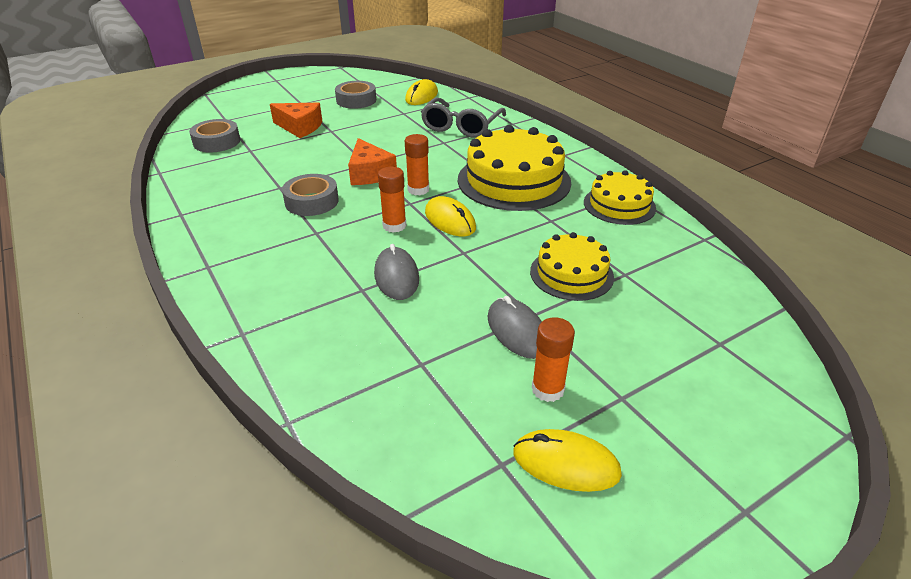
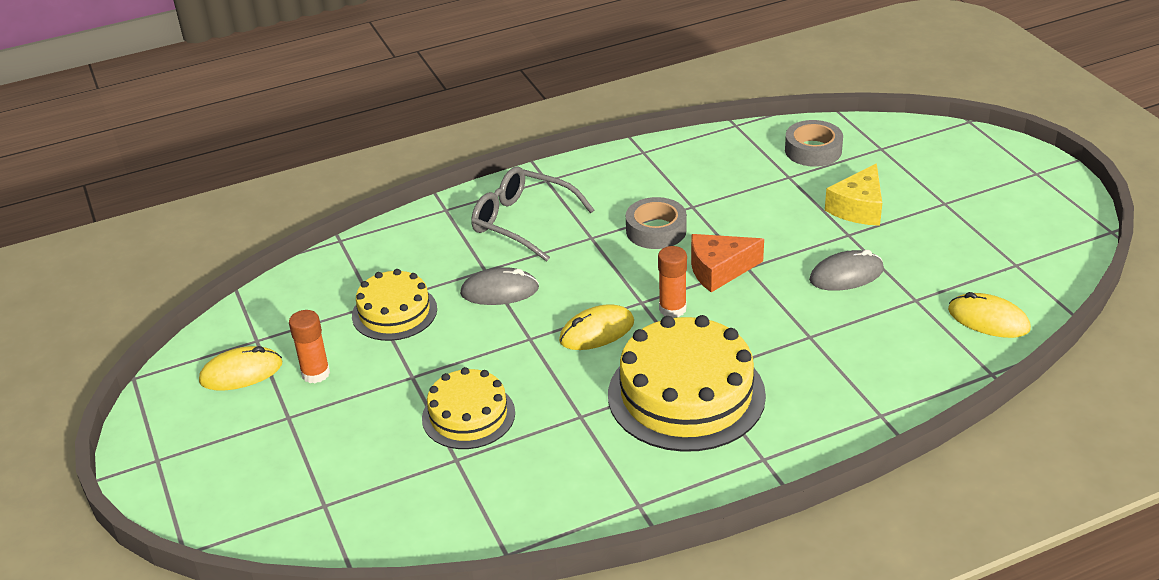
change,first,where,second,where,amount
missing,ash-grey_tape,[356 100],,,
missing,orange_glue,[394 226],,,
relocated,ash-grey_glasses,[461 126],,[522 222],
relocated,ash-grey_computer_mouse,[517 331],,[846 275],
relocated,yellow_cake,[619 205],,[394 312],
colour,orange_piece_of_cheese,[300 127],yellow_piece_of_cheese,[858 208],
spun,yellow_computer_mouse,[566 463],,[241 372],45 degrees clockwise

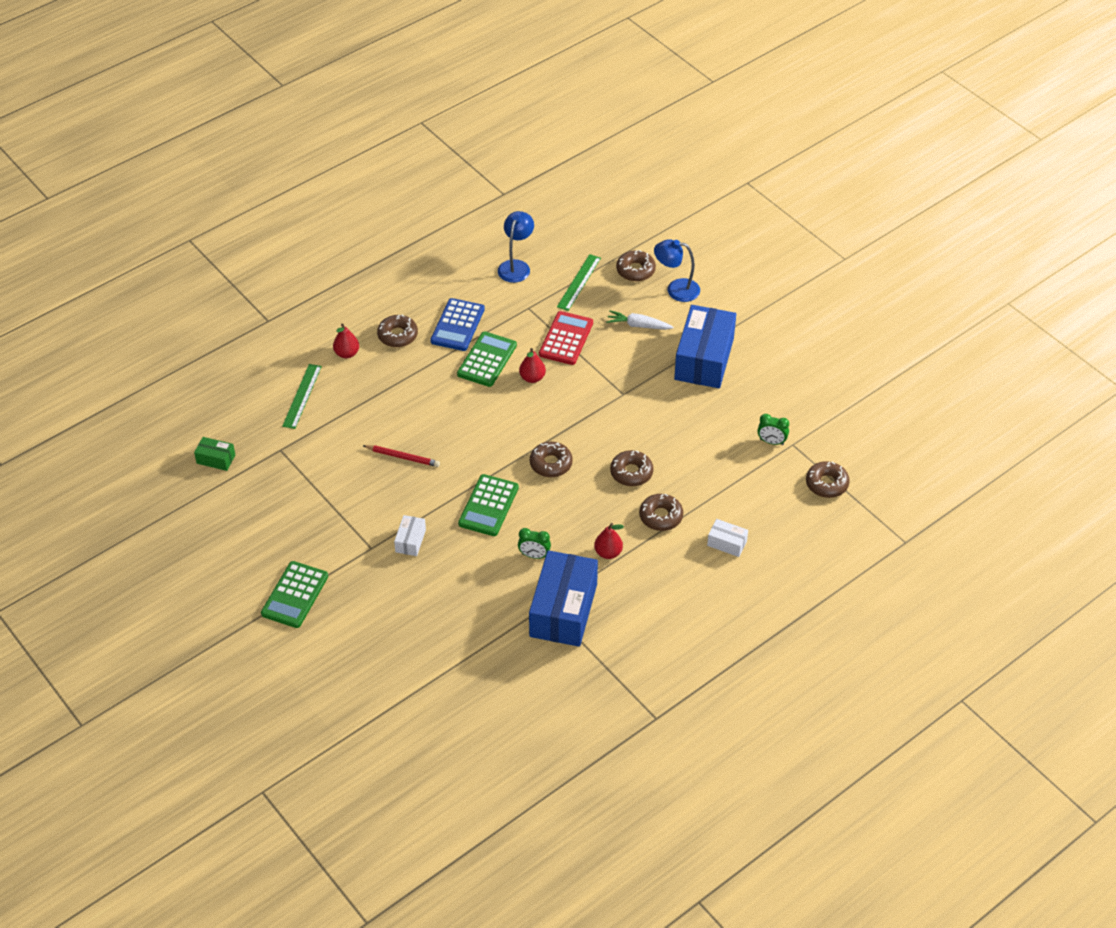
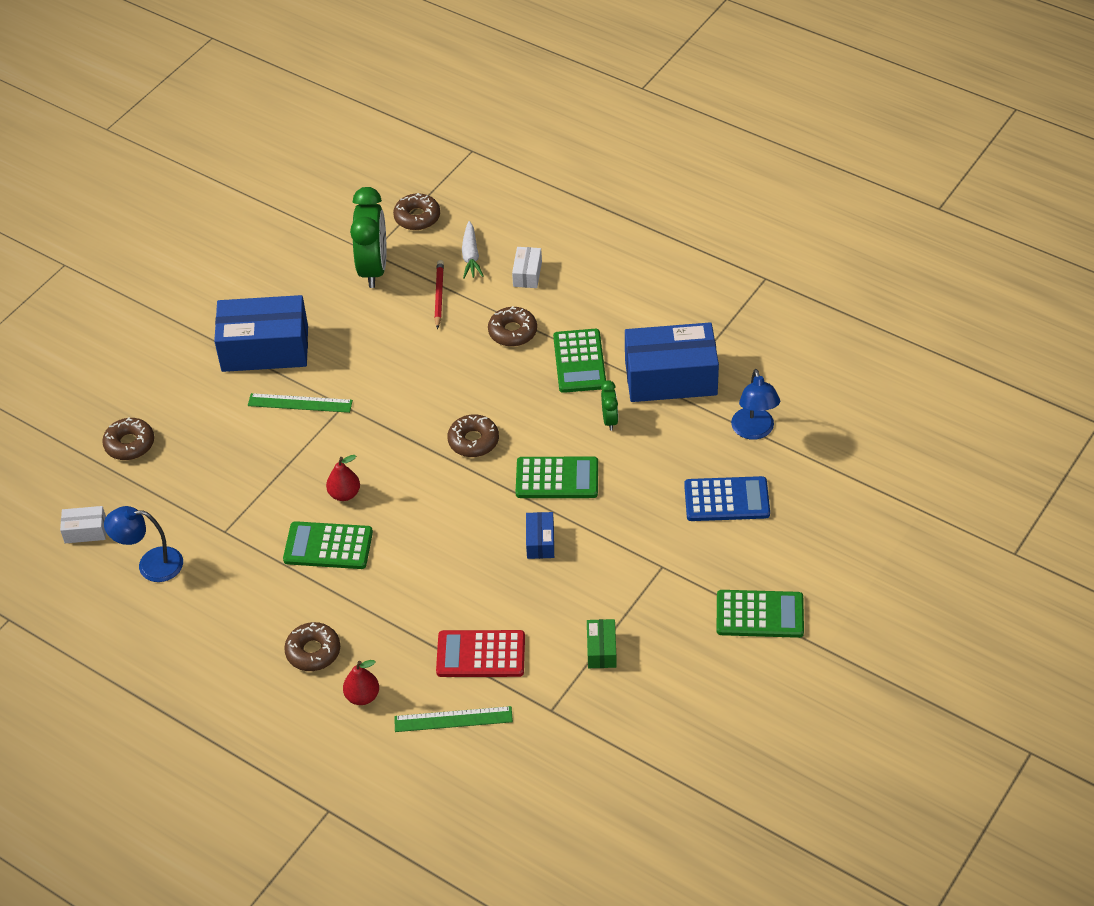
change,first,where,second,where,amount
missing,brown_donut,[631 472],,,
appeared,,,blue_package,[540 542],
relocated,emerald_package,[216 459],,[601 650],
relocated,crimson_lead_pencil,[403 457],,[439 295],
relocated,pure_white_package,[410 541],,[85 531],
relocated,blue_pocket_calculator,[457 325],,[726 500],
relocated,crimson_pocket_calculator,[566 338],,[481 655],
relocated,emerald_ruler,[579 282],,[300 403],
relocated,pure_white_toy_carrot,[638 325],,[471 256],
relocated,blue_desk_lamp,[676 289],,[754 431],
exchanged,crimson_pear_fruit,[608 553],emerald_pocket_calculator,[579 361],
size,emerald_clock,[771 442],,[373 269],x2.09

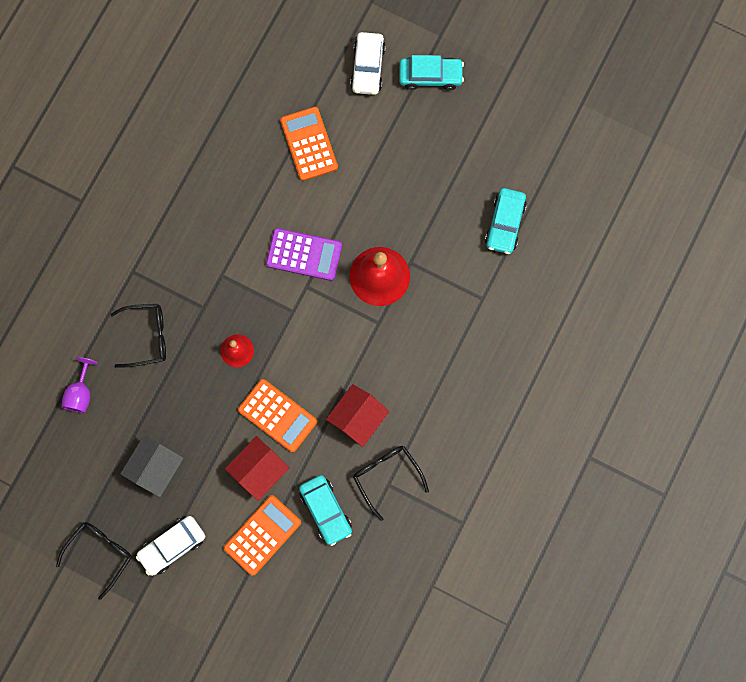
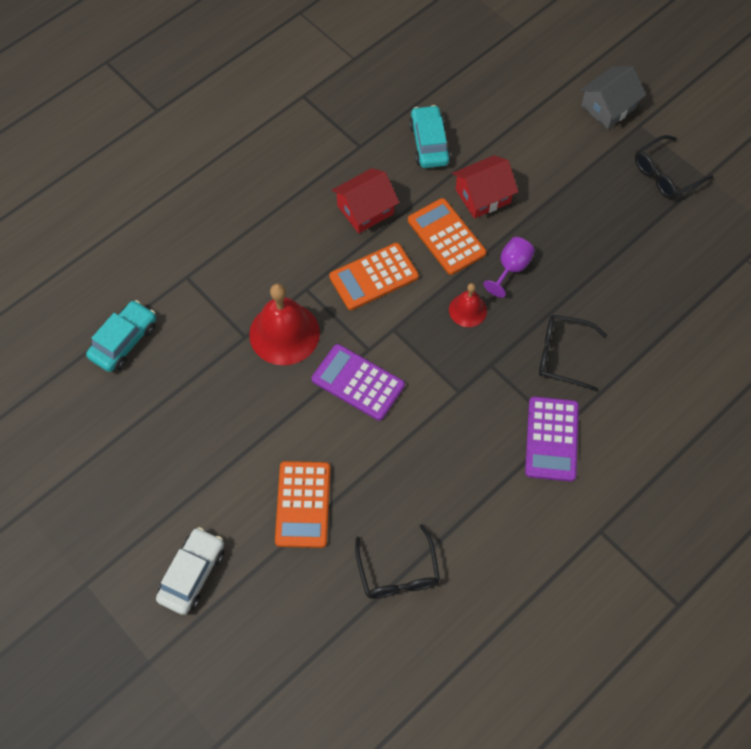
change,first,where,second,where,amount
missing,pure_white_automobile,[172 546],,,
missing,teal_automobile,[430 76],,,
appeared,,,royal_purple_pocket_calculator,[551 439],
relocated,royal_purple_goblet,[81 393],,[511 268],
relocated,ash-grey_house,[155 467],,[608 107],
relocated,orange_pocket_calculator,[262 535],,[374 277],
relocated,ebony_glasses,[386 476],,[398 572],

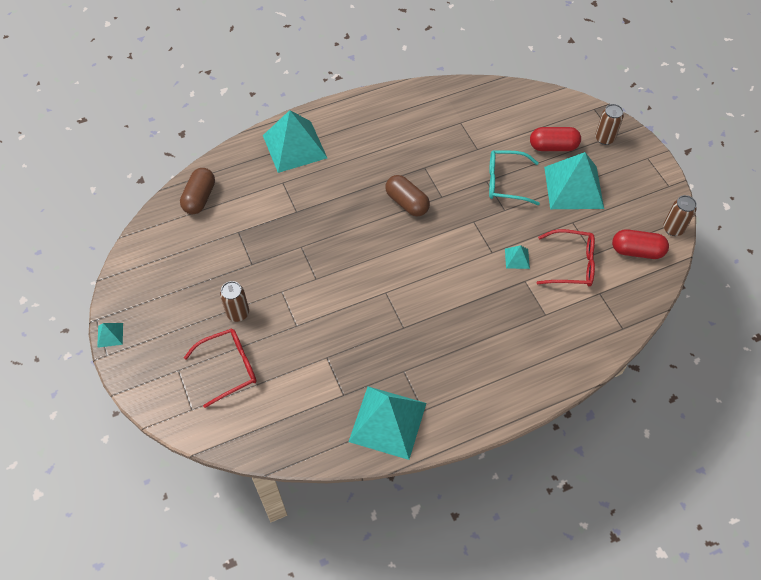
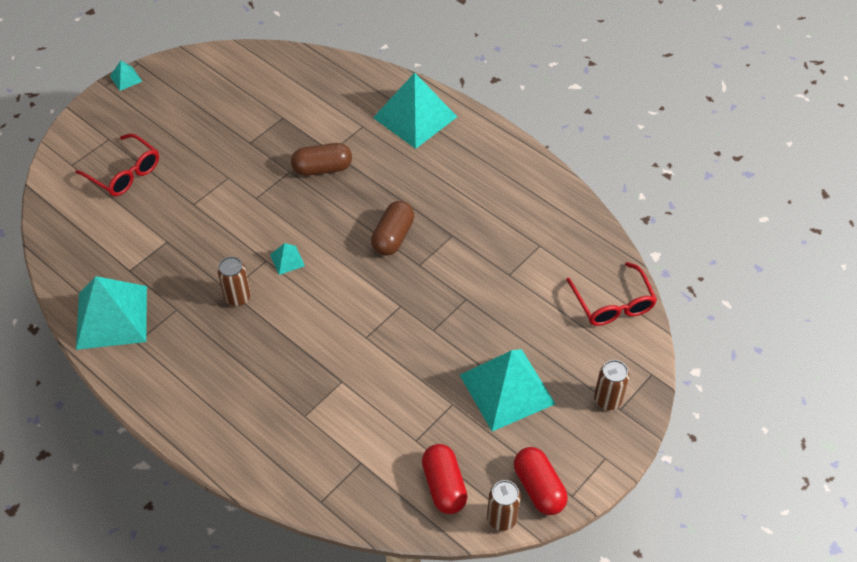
change,first,where,second,where,amount
missing,teal_glasses,[505 182],,,
relocated,brown_pill,[200 198],,[322 168],
relocated,brown_soda_can,[238 313],,[237 297],
relocated,teal_solid_pyramid,[517 258],,[287 260],
relocated,crimson_pill,[553 147],,[538 488],
relocated,crimson_glasses,[572 264],,[613 304],

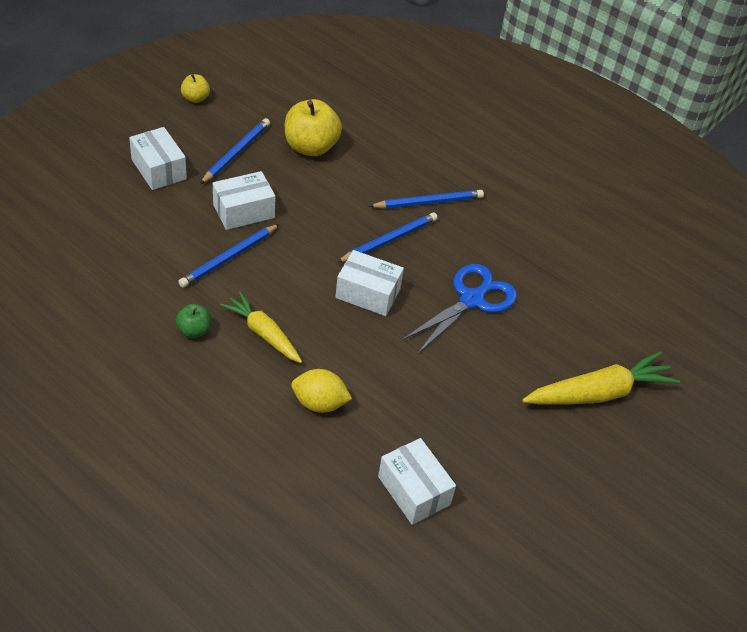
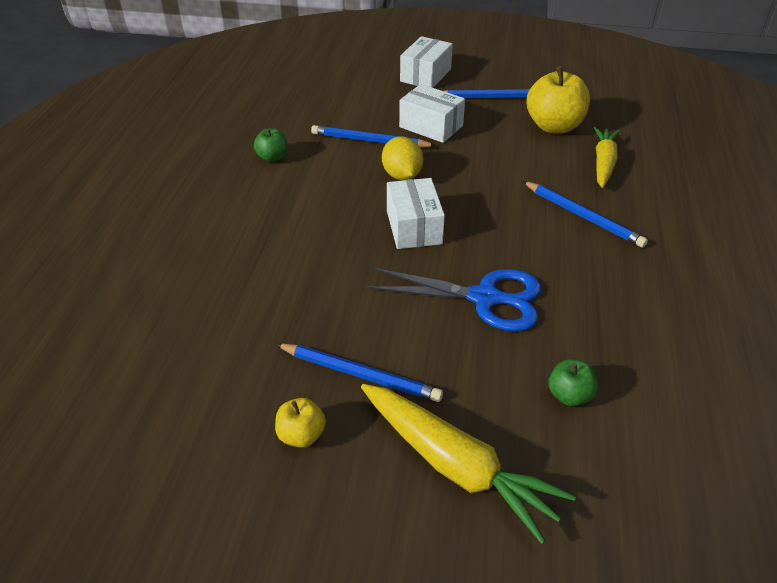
change,first,where,second,where,amount
missing,pure_white_package,[414 490],,,
appeared,,,emerald_toy_apple,[569 395],
relocated,yellow_toy_apple,[195 98],,[301 435],
relocated,yellow_toy_carrot,[263 333],,[603 163],
relocated,yellow_lemon,[319 403],,[402 175],
relocated,blue_lead_pencil,[389 240],,[359 374],

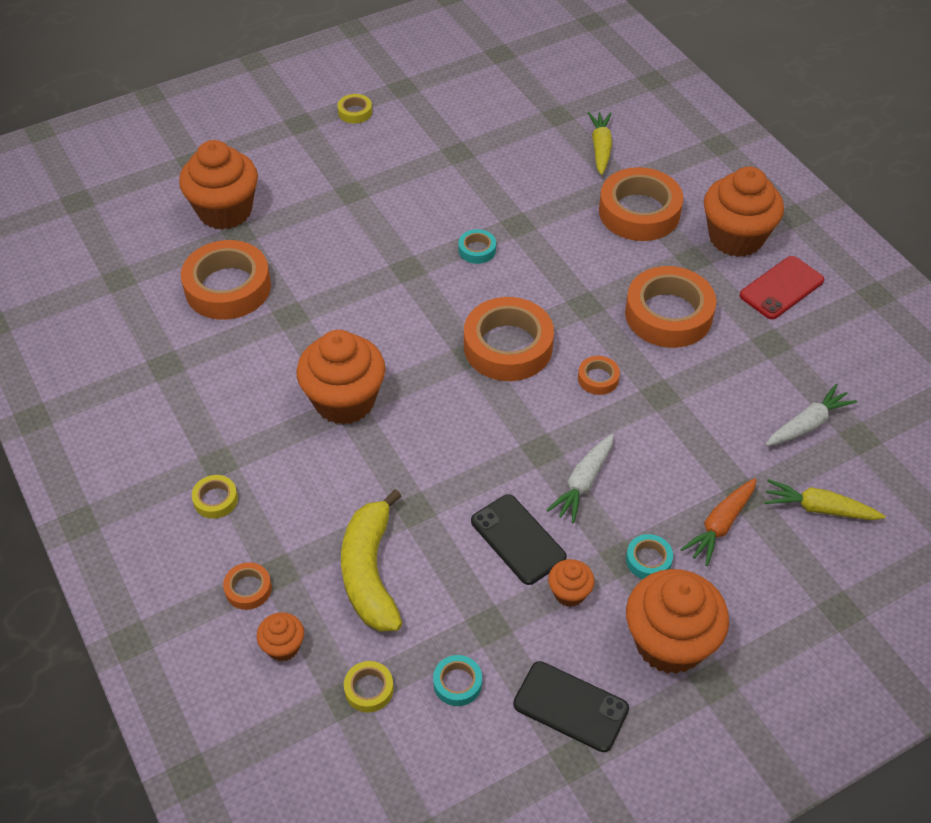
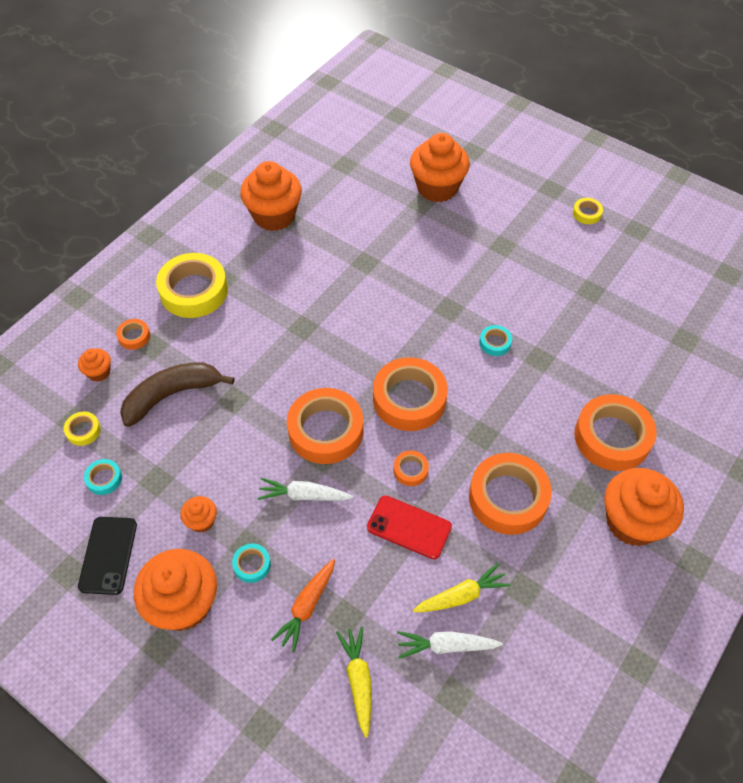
change,first,where,second,where,amount
missing,ebony_phone,[518 539],,,
relocated,orange_tape,[228 287],,[326 430],
relocated,orange_cupcake,[344 401],,[274 216],
relocated,yellow_toy_carrot,[600 148],,[461 595],
relocated,crimson_phone,[781 288],,[409 527],
colour,yellow_banana_fruit,[370 572],brown_banana_fruit,[172 395],
spun,orange_toy_carrot,[720 525],,[307 606],75 degrees counterclockwise
spun,pure_white_toy_carrot,[808 424],,[446 646],150 degrees clockwise
size,yellow_tape,[215 500],,[194 291],x2.22

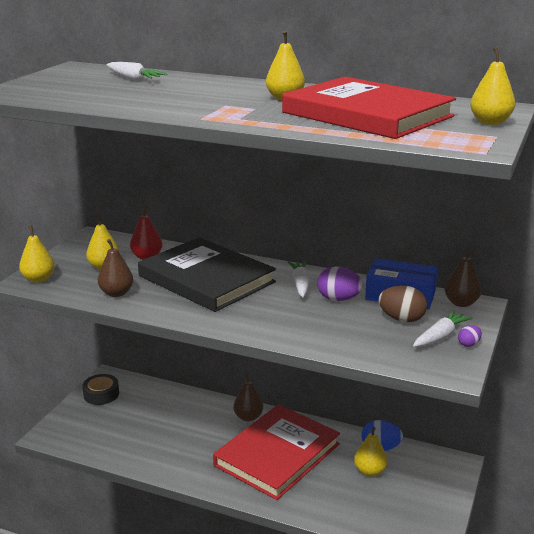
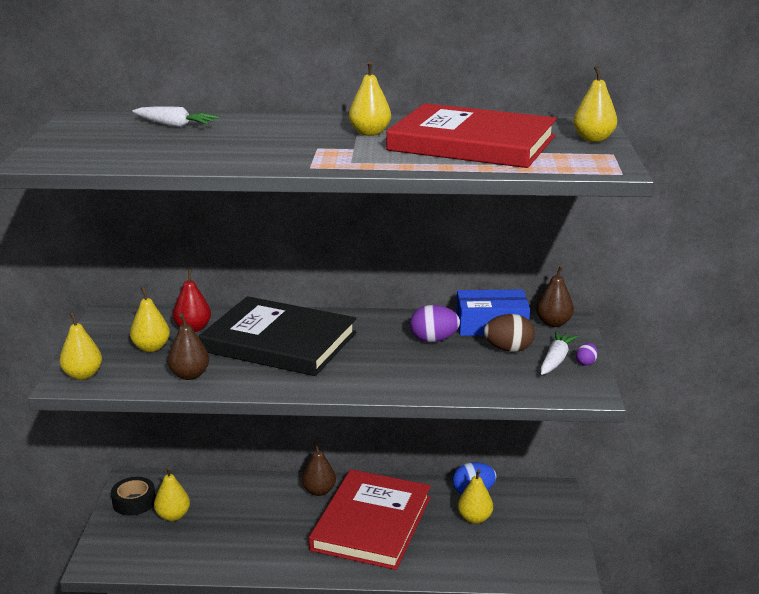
change,first,where,second,where,amount
missing,pure_white_toy_carrot,[300 284],,,
appeared,,,yellow_pear_fruit,[173 516],

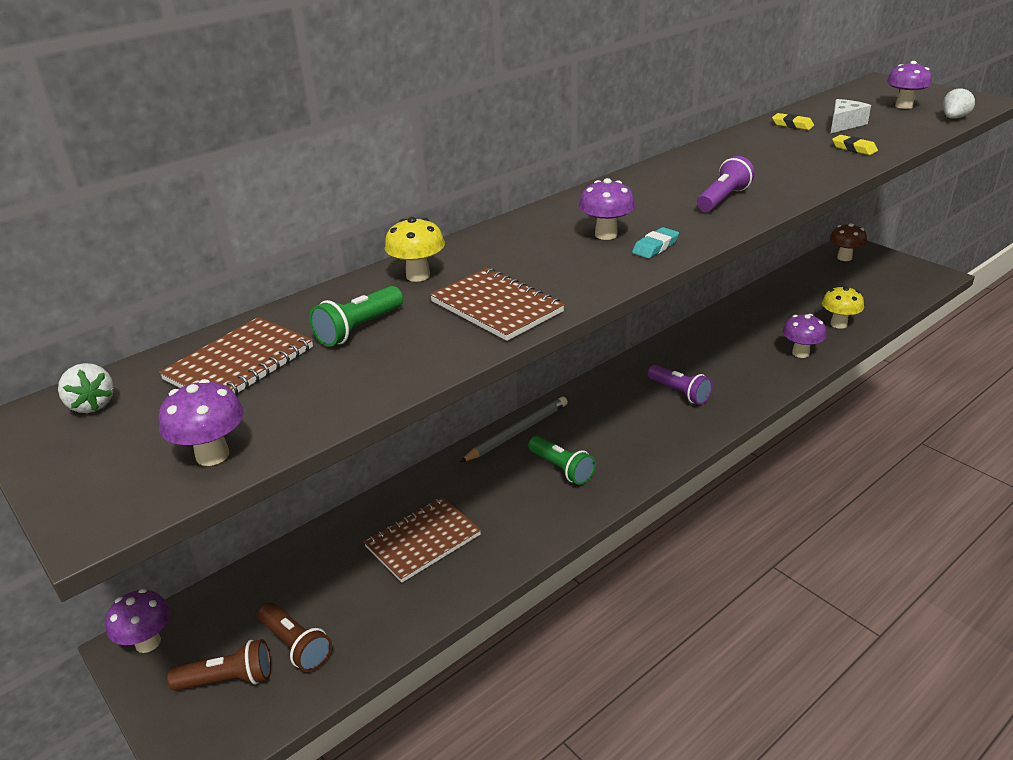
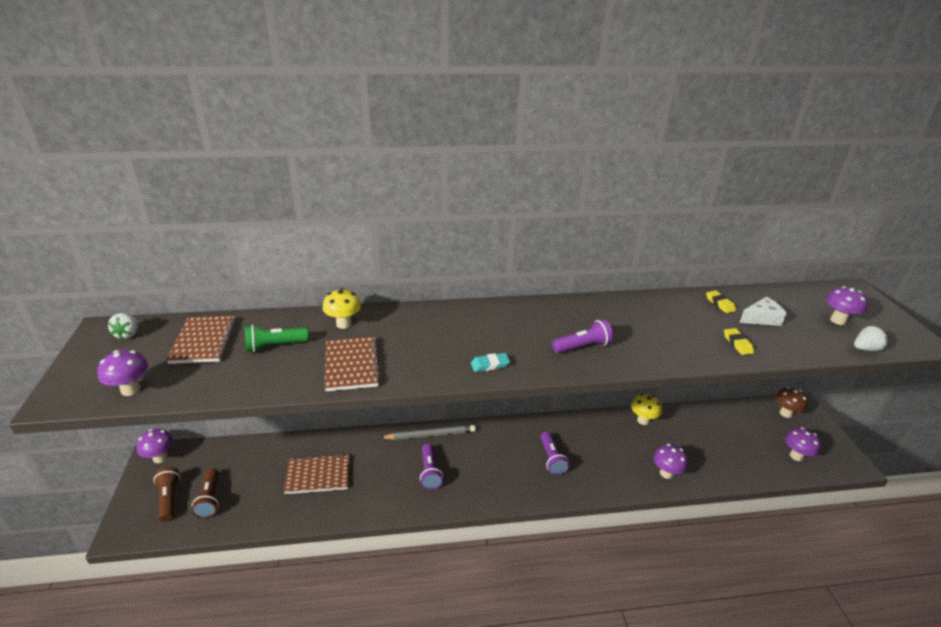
change,first,where,second,where,amount
relocated,royal_purple_fungus,[606 234],,[796 456],
relocated,yellow_fungus,[838 324],,[643 420],
colour,emerald_pocket_torch,[561 468],royal_purple_pocket_torch,[430 472],
spun,brown_notepad,[240 364],,[204 341],75 degrees counterclockwise
spun,brown_pocket_torch,[228 679],,[169 499],135 degrees counterclockwise

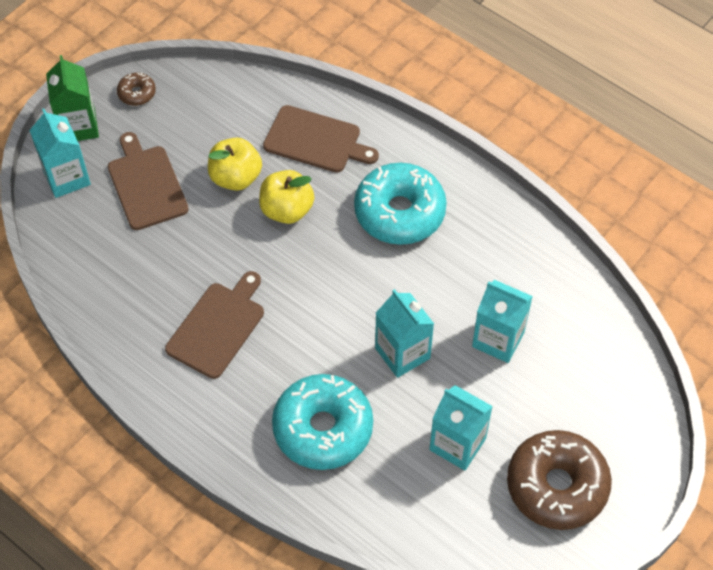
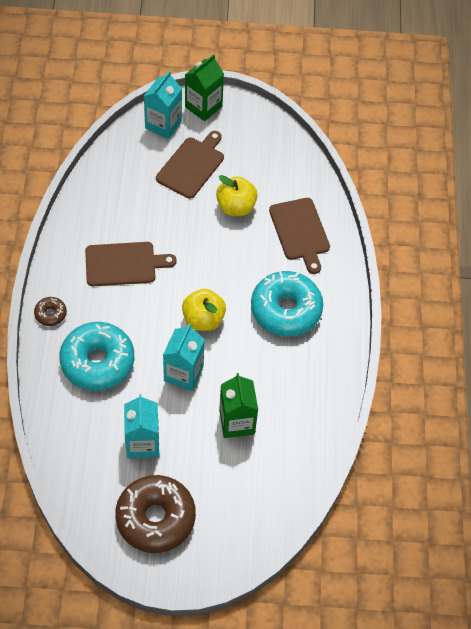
change,first,where,second,where,amount
relocated,brown_donut,[137 93],,[50 314],
relocated,yellow_toy_apple,[287 210],,[203 319],
colour,teal_milk_carton,[498 339],emerald_milk_carton,[237 422],

